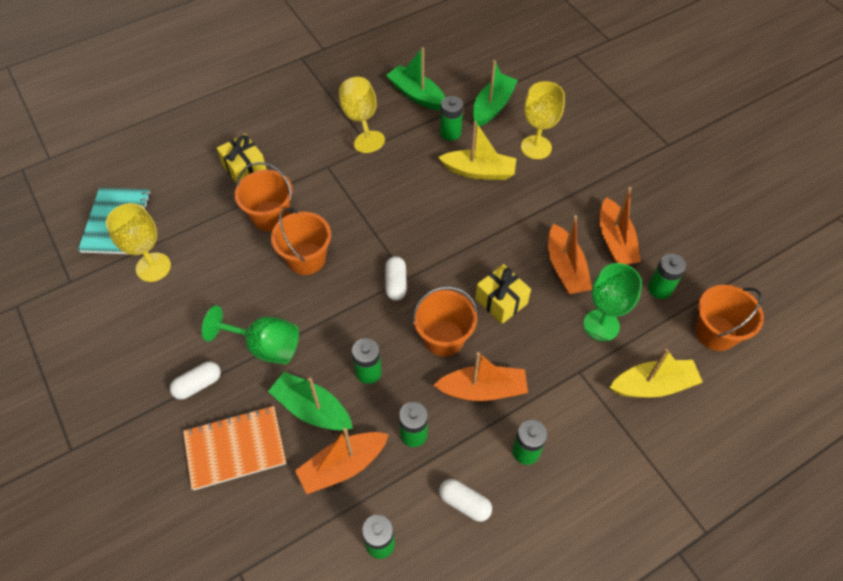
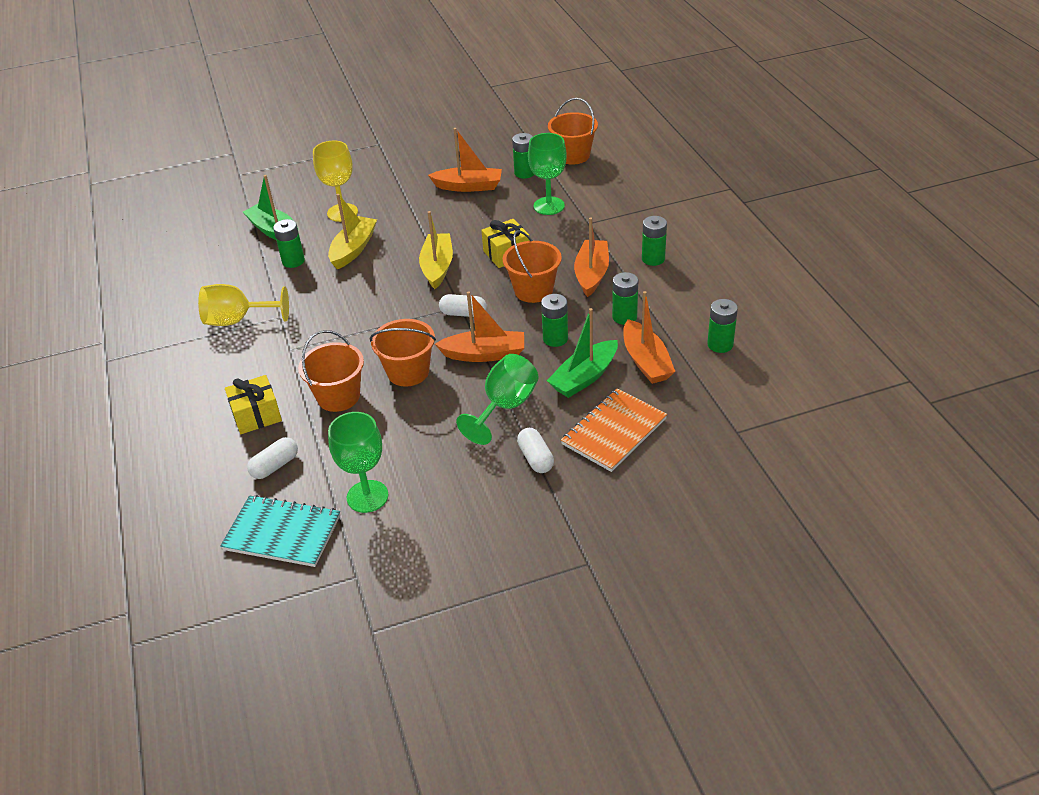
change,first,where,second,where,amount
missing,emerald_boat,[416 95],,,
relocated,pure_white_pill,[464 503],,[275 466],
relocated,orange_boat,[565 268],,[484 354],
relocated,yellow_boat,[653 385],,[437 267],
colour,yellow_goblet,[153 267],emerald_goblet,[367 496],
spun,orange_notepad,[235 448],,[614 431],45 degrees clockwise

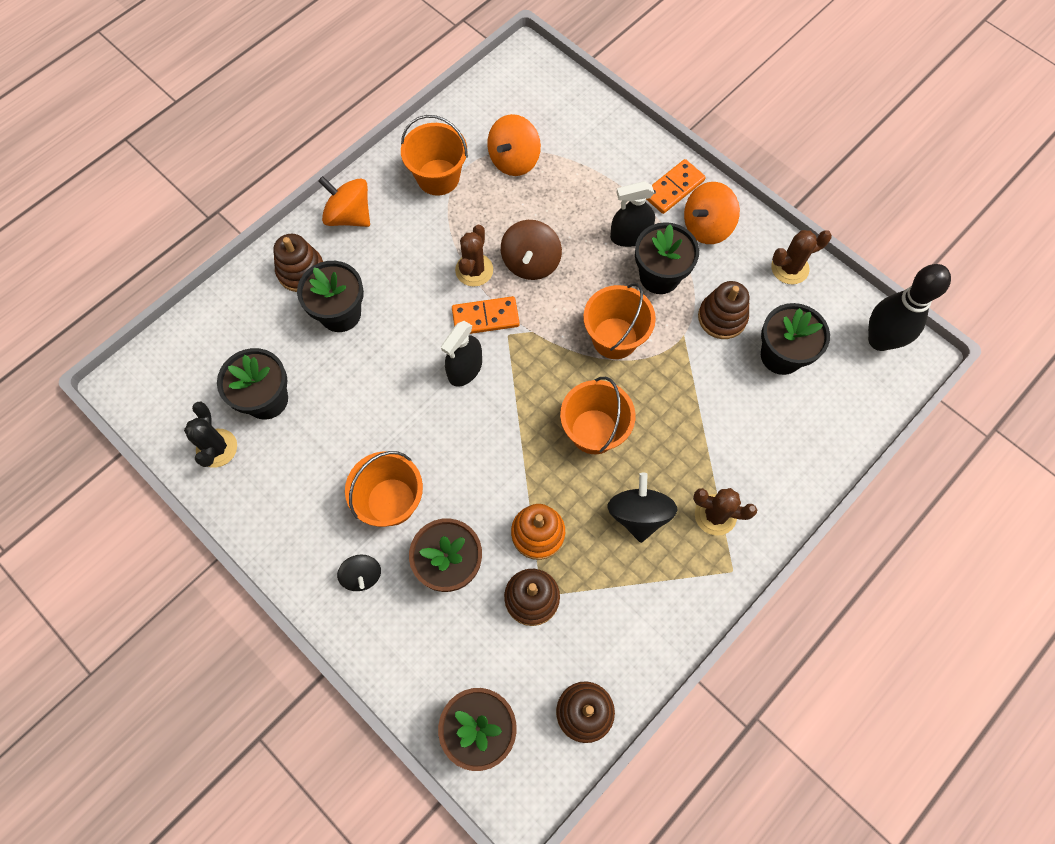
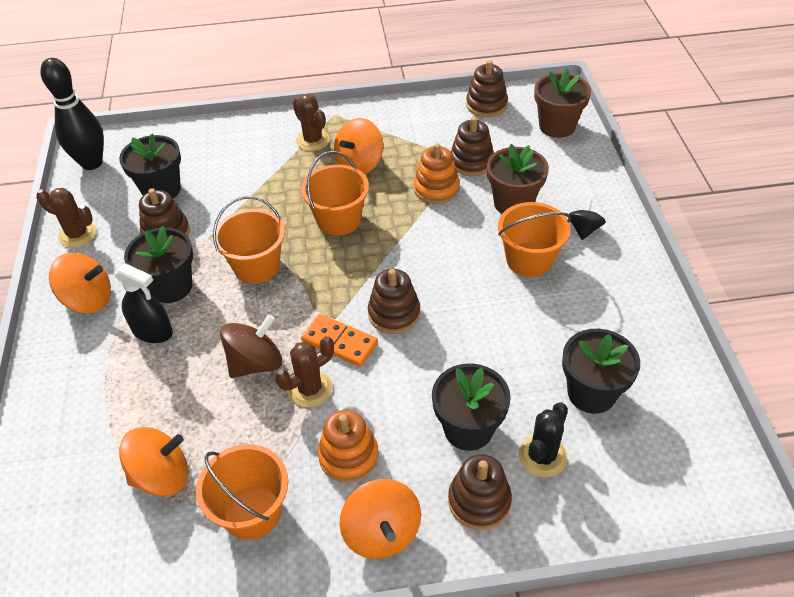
change,first,where,second,where,amount
missing,orange_domino,[673 188],,,
appeared,,,orange_stacking_rings,[348 456],
relocated,ebony_saguaro_cactus,[217 448],,[542 456],
exchanged,ebony_sprayer,[465 369],brown_stacking_rings,[394 314],
colour,ebony_spinning_top,[638 514],orange_spinning_top,[359 164],

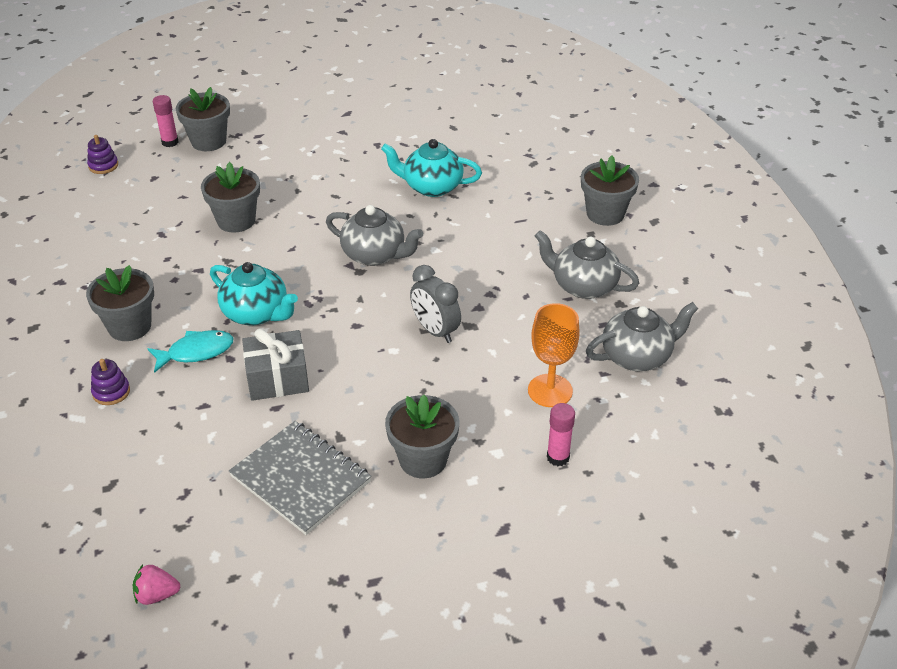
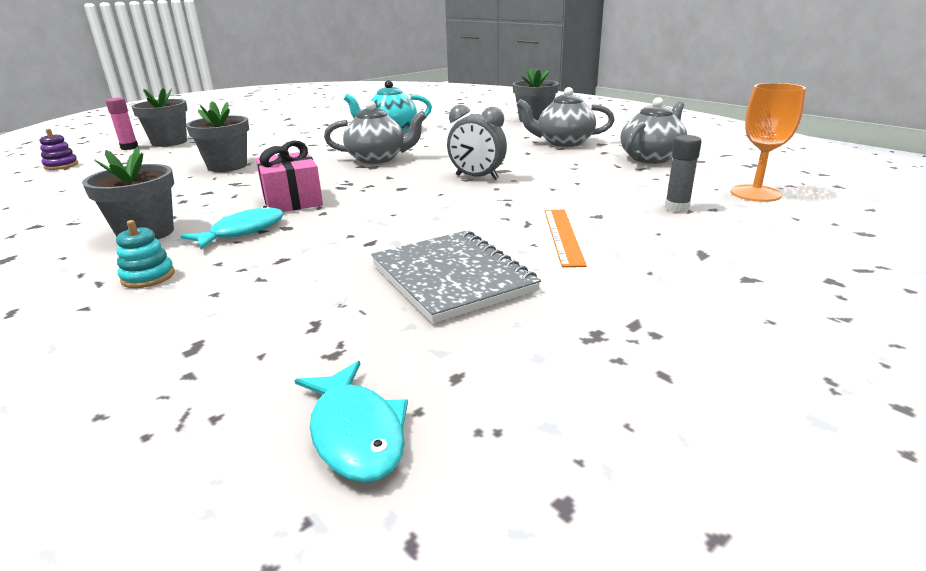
change,first,where,second,where,amount
missing,ash-grey_gift,[277 379],,,
relocated,orange_goblet,[550 390],,[755 193],
exchanged,rosy_berry,[157 595],teal_fish_figure,[356 433],
exchanged,teal_teapot,[256 313],rosy_gift,[292 200],
exchanged,ash-grey_potted_plant,[423 459],orange_ruler,[563 236],
colour,royal_purple_stacking_rings,[111 392],teal_stacking_rings,[148 277],
colour,rosy_glue,[558 457],ash-grey_glue,[677 208],
spun,ash-grey_notepad,[301 479],,[452 277],45 degrees clockwise

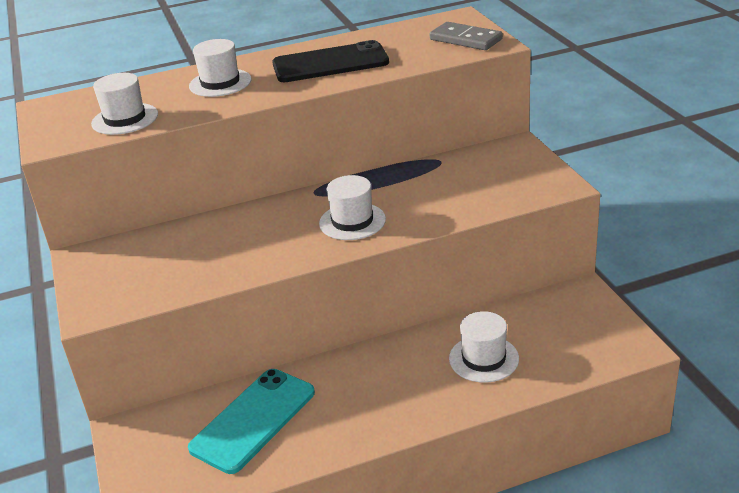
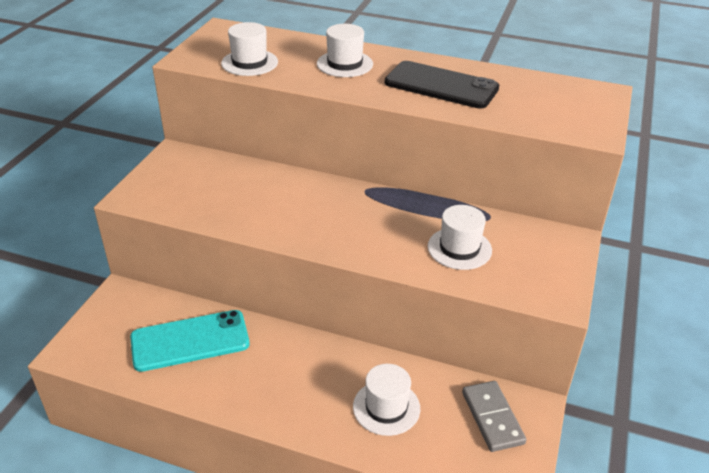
change,first,where,second,where,amount
relocated,pure_white_hat,[352 221],,[459 248],
relocated,ash-grey_domino,[465 39],,[492 418],

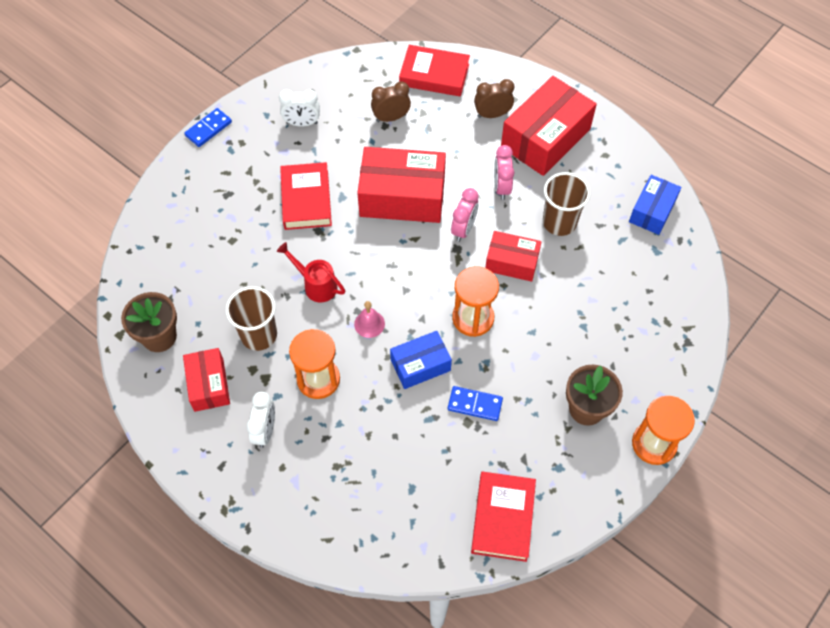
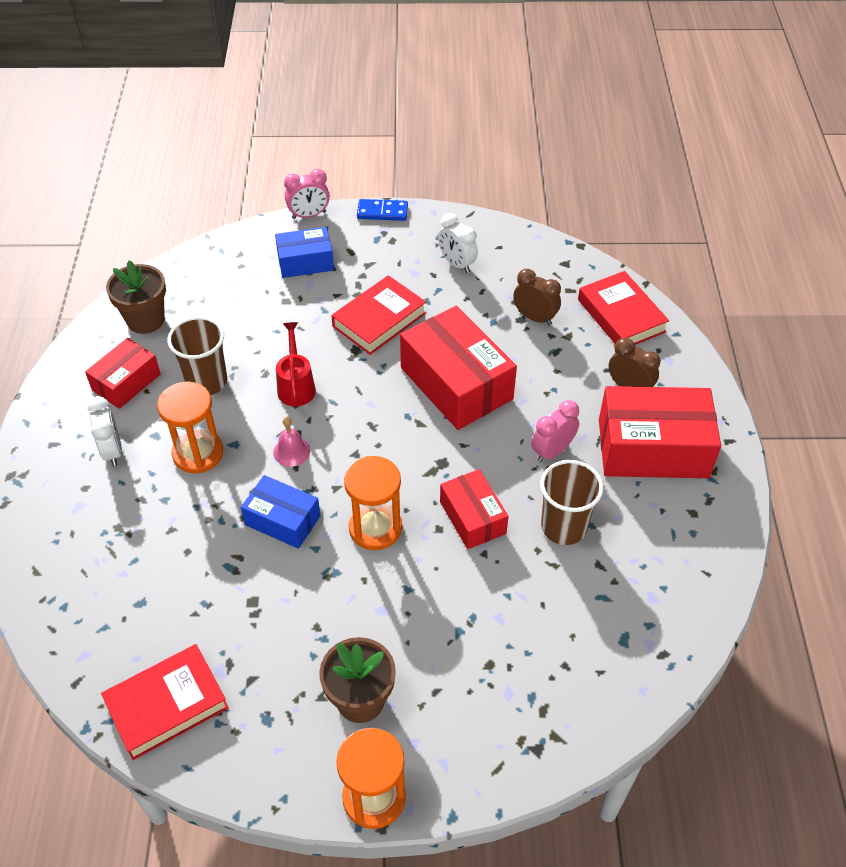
change,first,where,second,where,amount
missing,blue_domino,[475 404],,,
relocated,rosy_clock,[463 229],,[309 215],
relocated,blue_package,[652 211],,[305 262],
spun,pure_white_clock,[265 430],,[113 451],75 degrees counterclockwise

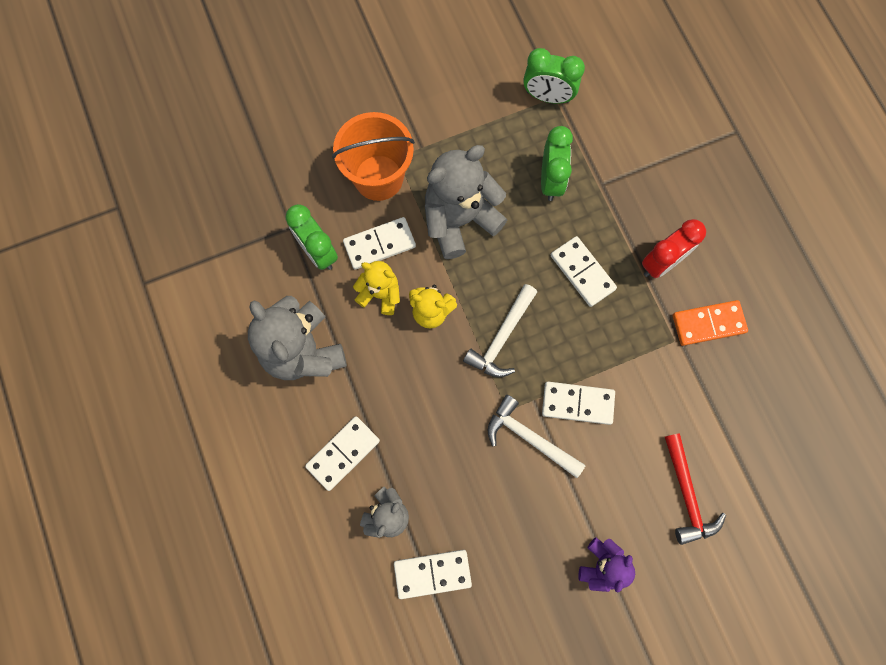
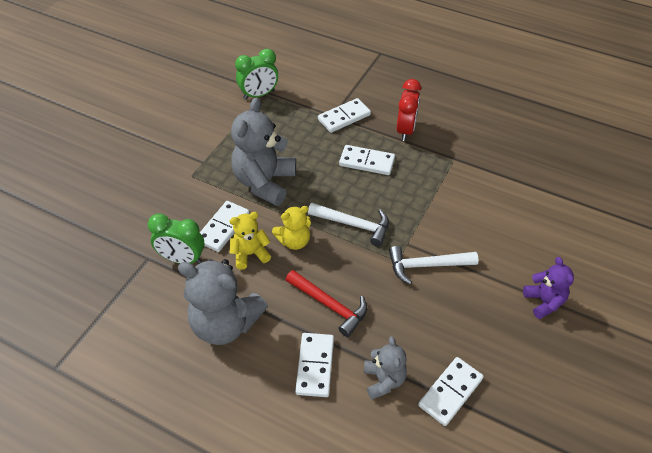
change,first,where,second,where,amount
missing,orange_sand_bucket,[378 178],,,
missing,emerald_clock,[551 180],,,
missing,orange_domino,[708 324],,,
relocated,pure_white_domino,[577 403],,[344 117],
relocated,crimson_hammer,[686 494],,[329 305],
spun,pure_white_hammer,[502 337],,[353 225],60 degrees counterclockwise

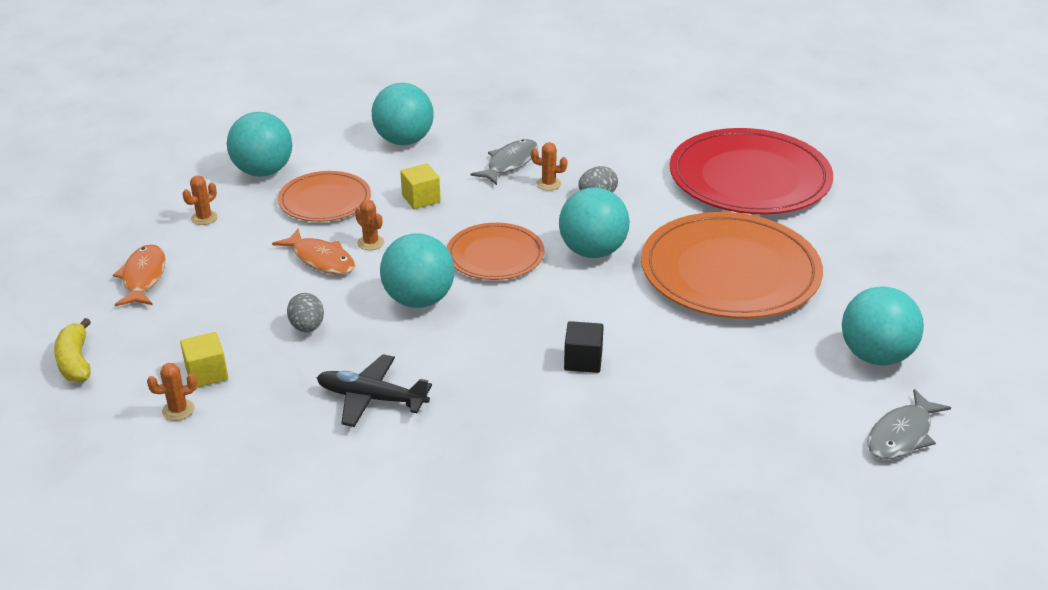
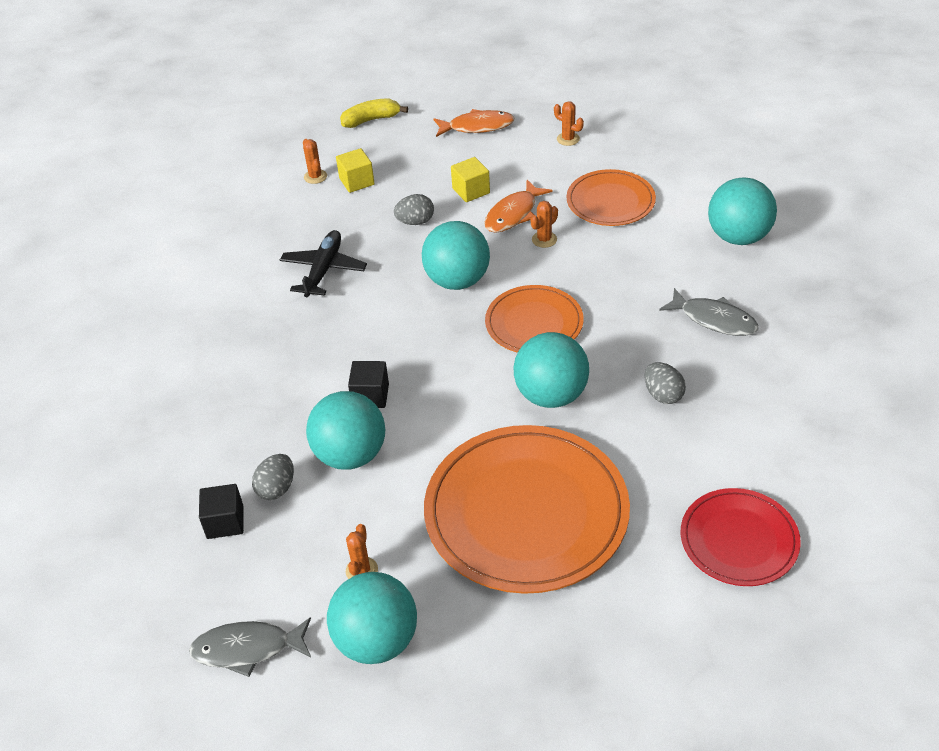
change,first,where,second,where,amount
appeared,,,ebony_block,[225 522],
appeared,,,ash-grey_egg_shape,[276 488],
relocated,teal_sphere,[263 171],,[350 455],
relocated,yellow_block,[421 199],,[471 191],
relocated,orange_saguaro_cactus,[548 184],,[361 570],
spun,ash-grey_fish_figure,[902 435],,[247 649],45 degrees counterclockwise
size,crimson_flat_dish,[749 178],,[739 540],x0.56

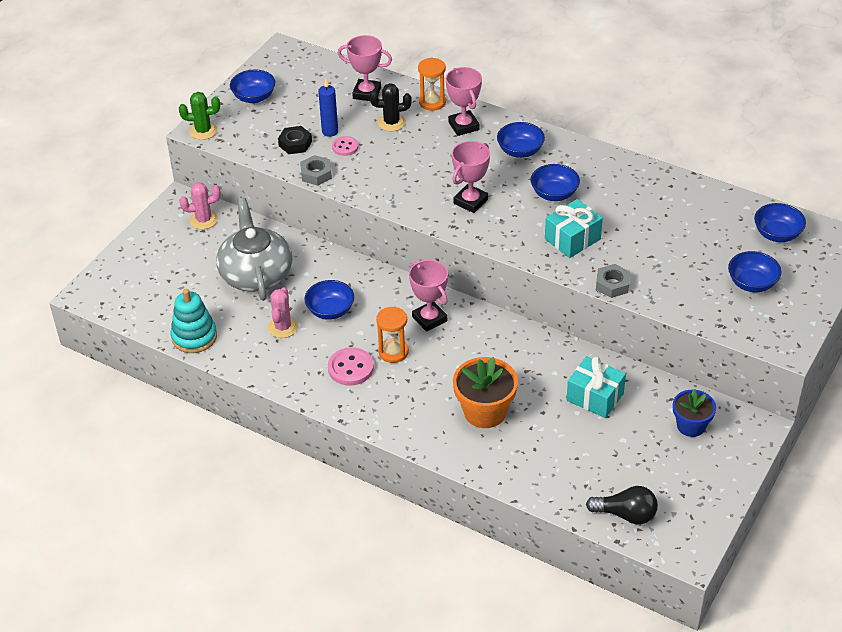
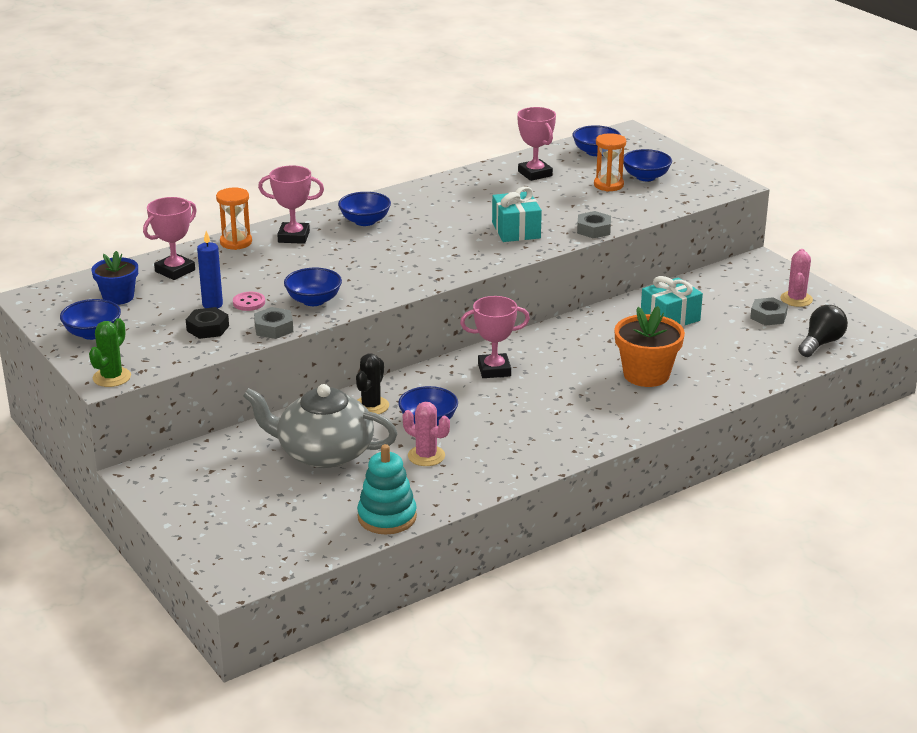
change,first,where,second,where,amount
missing,rosy_shirt_button,[350 368],,,
appeared,,,ash-grey_nut,[768 316],
relocated,rosy_saguaro_cactus,[203 220],,[796 299],
relocated,ebony_saguaro_cactus,[391 123],,[371 406],
relocated,orange_sand_timer,[393 352],,[608 185],
relocated,rosy_award_cup,[470 201],,[535 174],
relocated,blue_deep_dish,[554 194],,[313 300],
relocated,blue_potted_plant,[691 426],,[118 297],

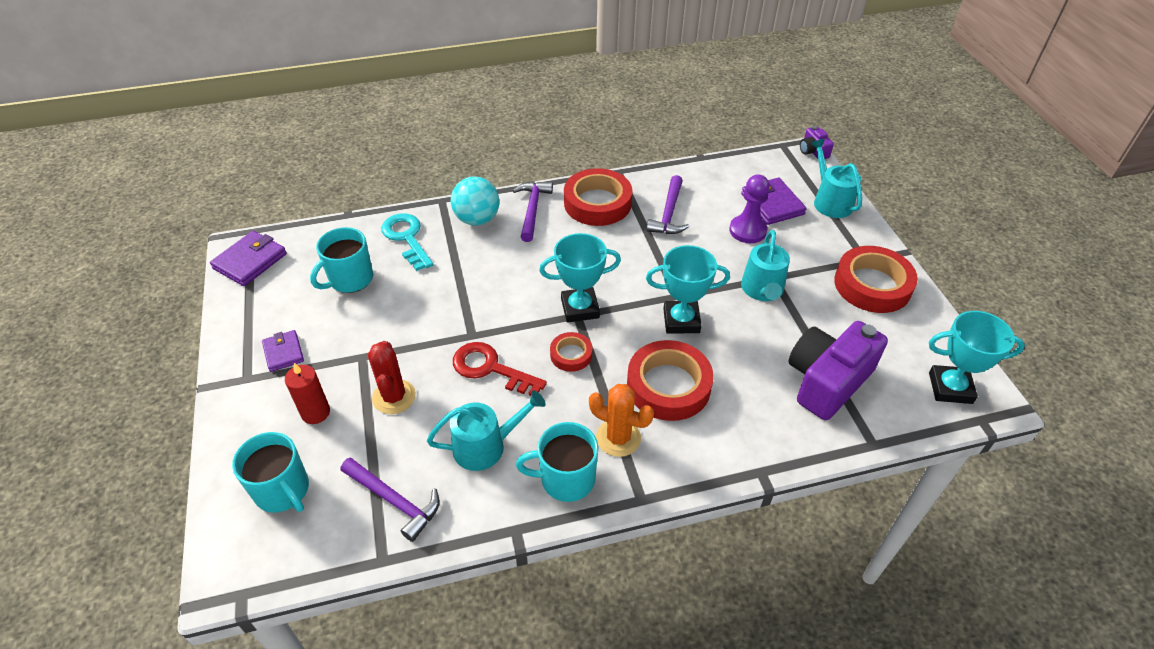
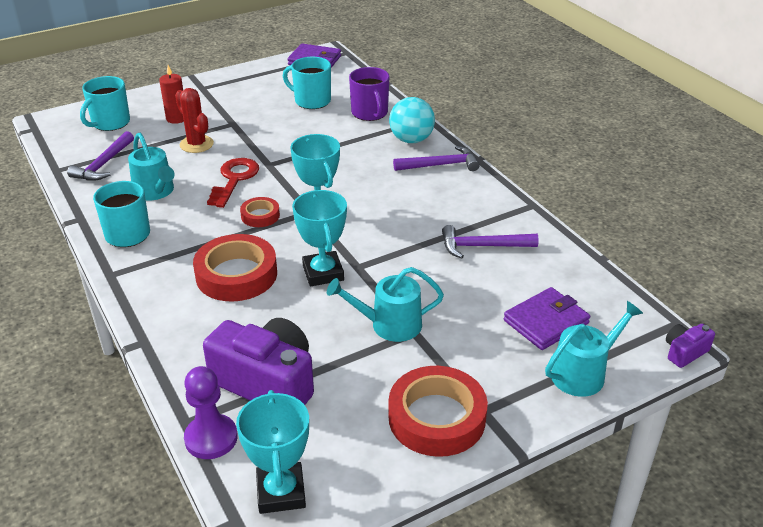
change,first,where,second,where,amount
missing,royal_purple_billfold,[283 352],,,
missing,crimson_tape,[597 203],,,
missing,orange_saguaro_cactus,[618 438],,,
relocated,royal_purple_game_pawn,[747 230],,[211 438],
exchanged,teal_key,[407 238],royal_purple_tea_mug,[370 113],
spun,crimson_saguaro_cactus,[394 397],,[196 144],75 degrees clockwise

